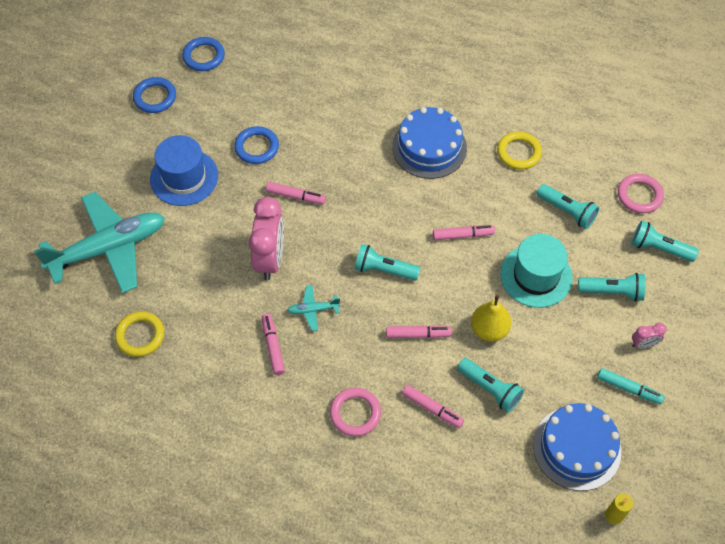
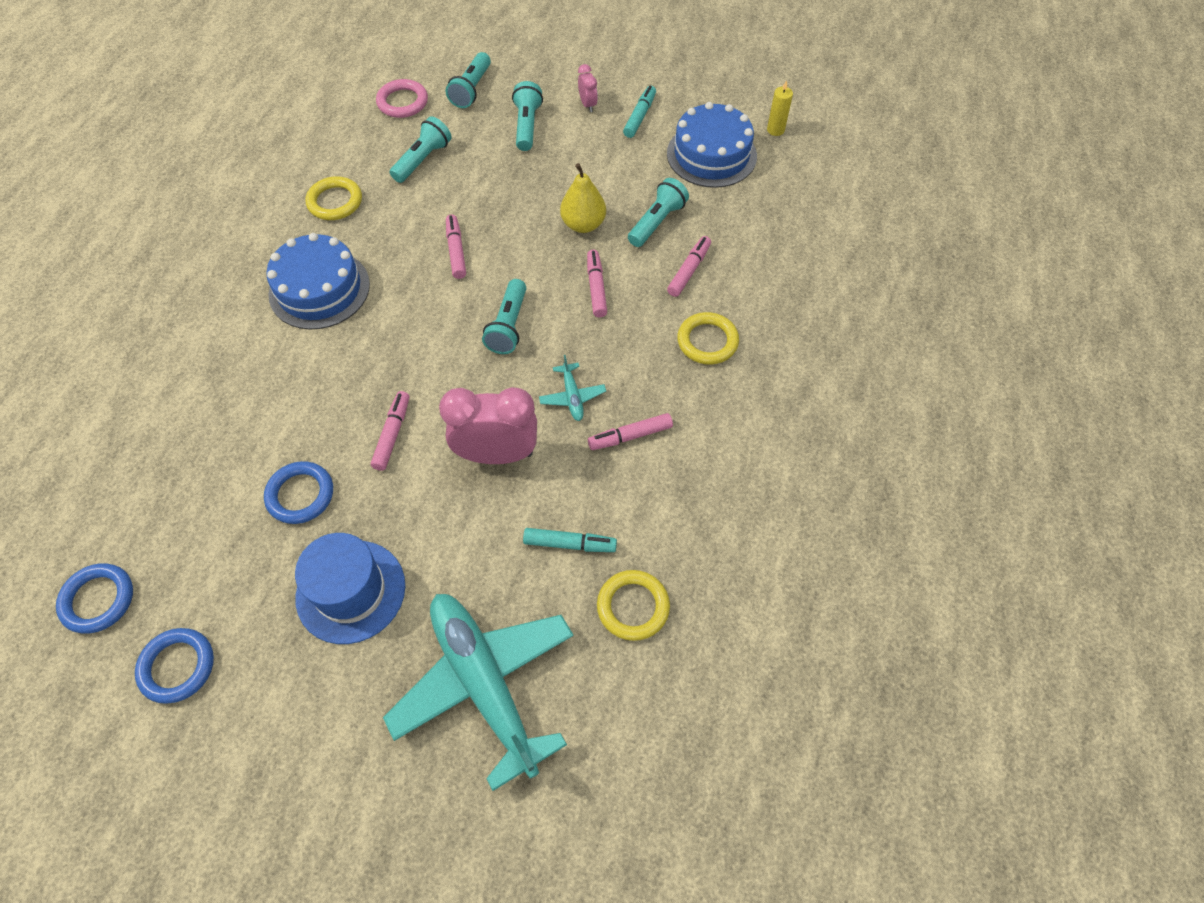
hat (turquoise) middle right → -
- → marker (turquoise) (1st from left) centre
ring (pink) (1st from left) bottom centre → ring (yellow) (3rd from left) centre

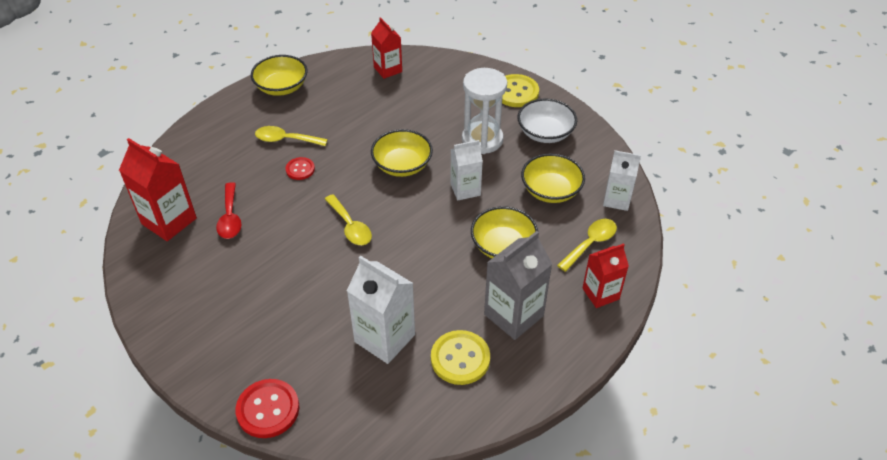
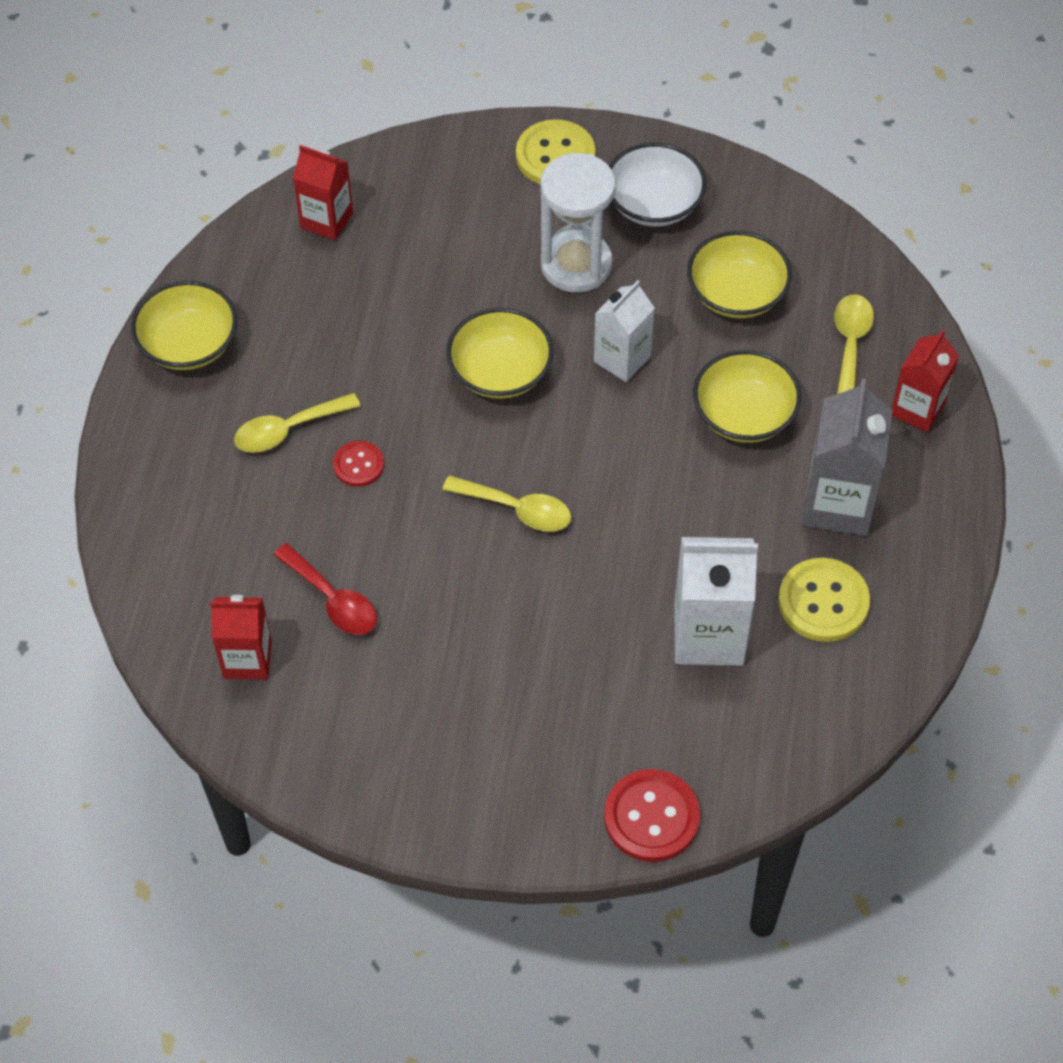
carton (white) (3rd from left) middle right → -
carton (red) (1st from left) middle left, x0.65

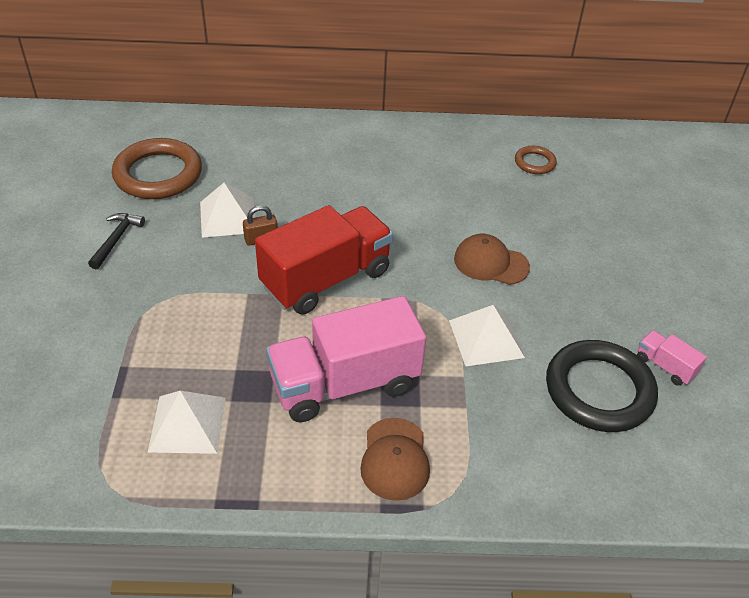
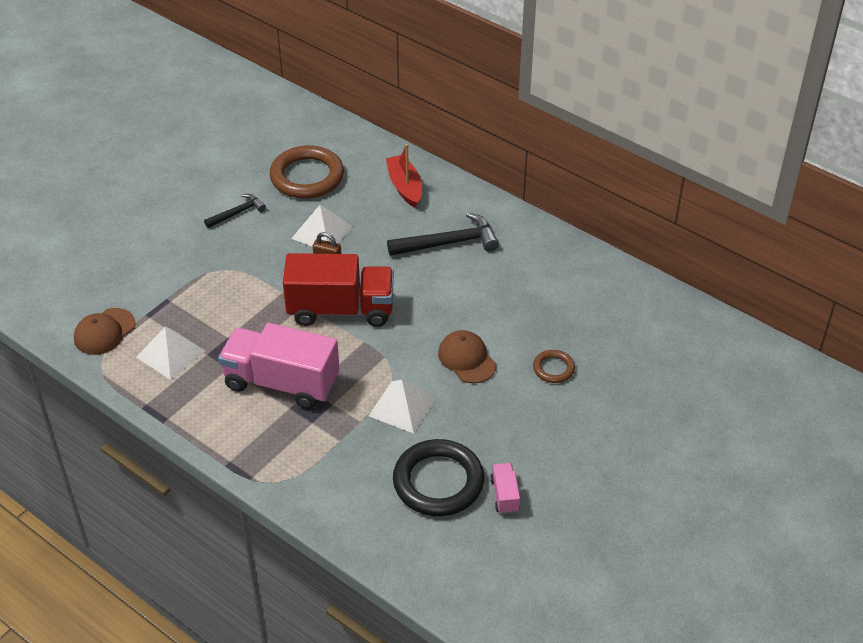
- → boat (red) top centre
- → hammer (black) (2nd from left) centre
cap (brown) (1st from left) bottom centre → cap (brown) (1st from left) middle left, moved
ring (brown) (2nd from left) top right → ring (brown) (2nd from left) centre, moved

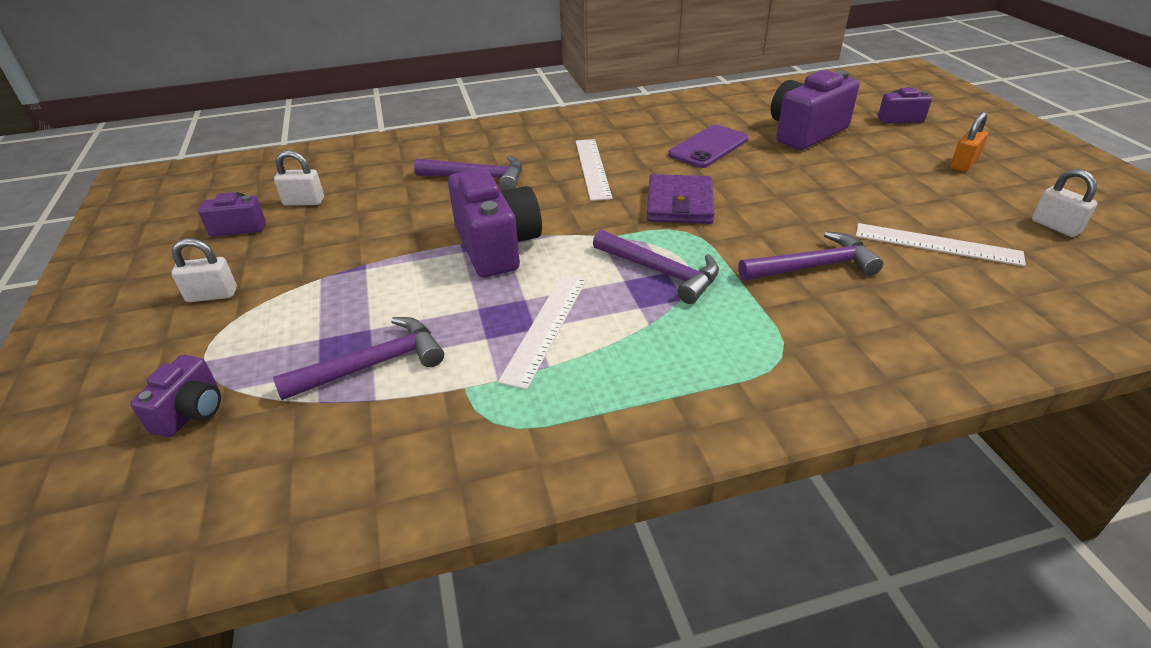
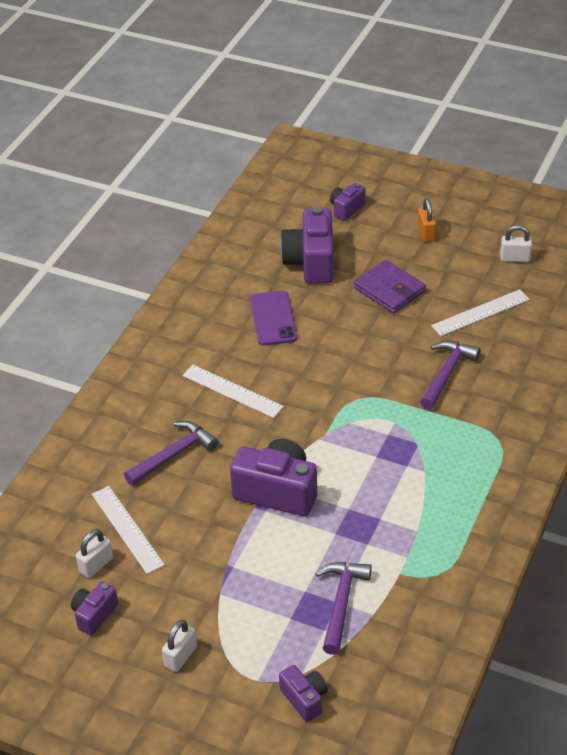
hammer (purple) (3rd from left) centre → -
ruler (white) (1st from left) centre → ruler (white) (1st from left) bottom left, moved
wallet (purple) top centre → wallet (purple) middle right, moved

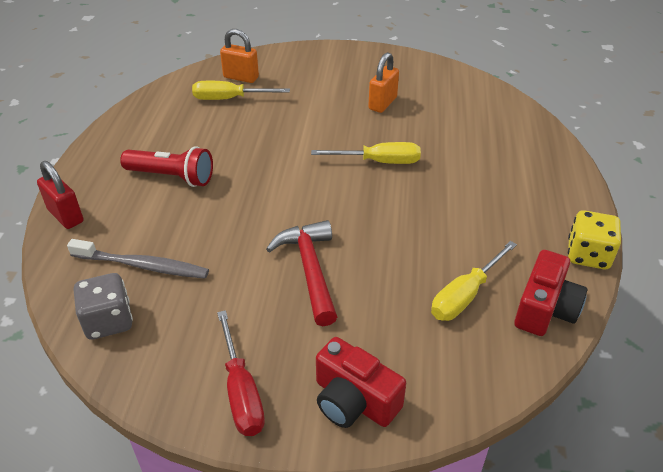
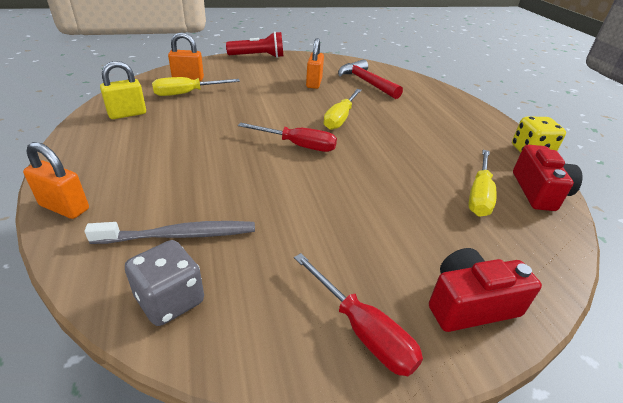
- → padlock (yellow) top left
- → screwdriver (red) (1st from left) centre
flashlight (red) middle left → flashlight (red) top centre, moved
hammer (red) centre → hammer (red) top centre, moved
padlock (red) middle left → padlock (orange) (1st from left) middle left
screwdriver (yellow) (2nd from left) top centre, 135 degrees clockwise
camera (red) (1st from left) bottom centre → camera (red) (1st from left) bottom right, 150 degrees clockwise

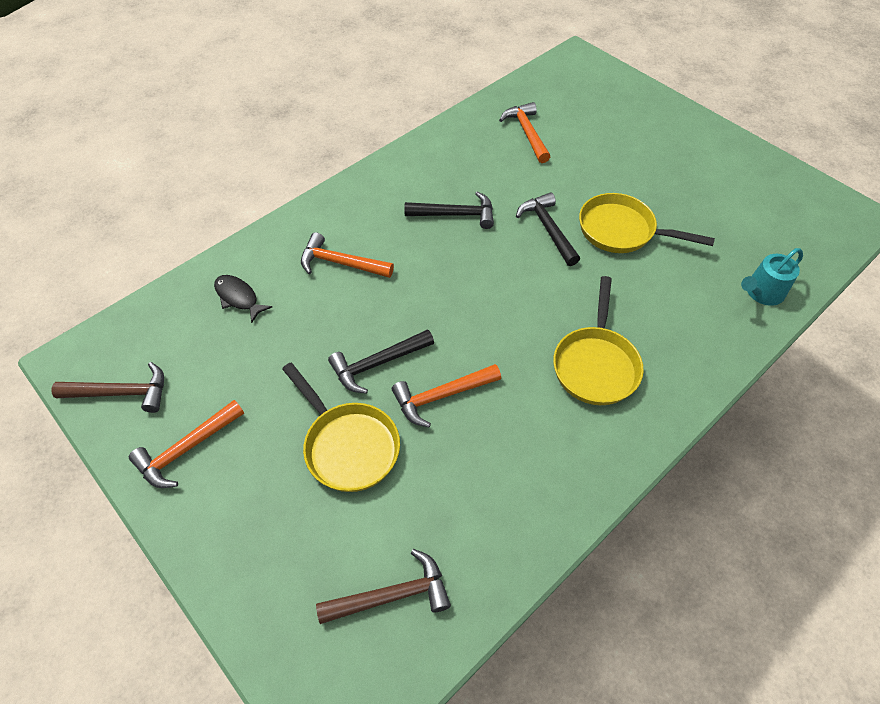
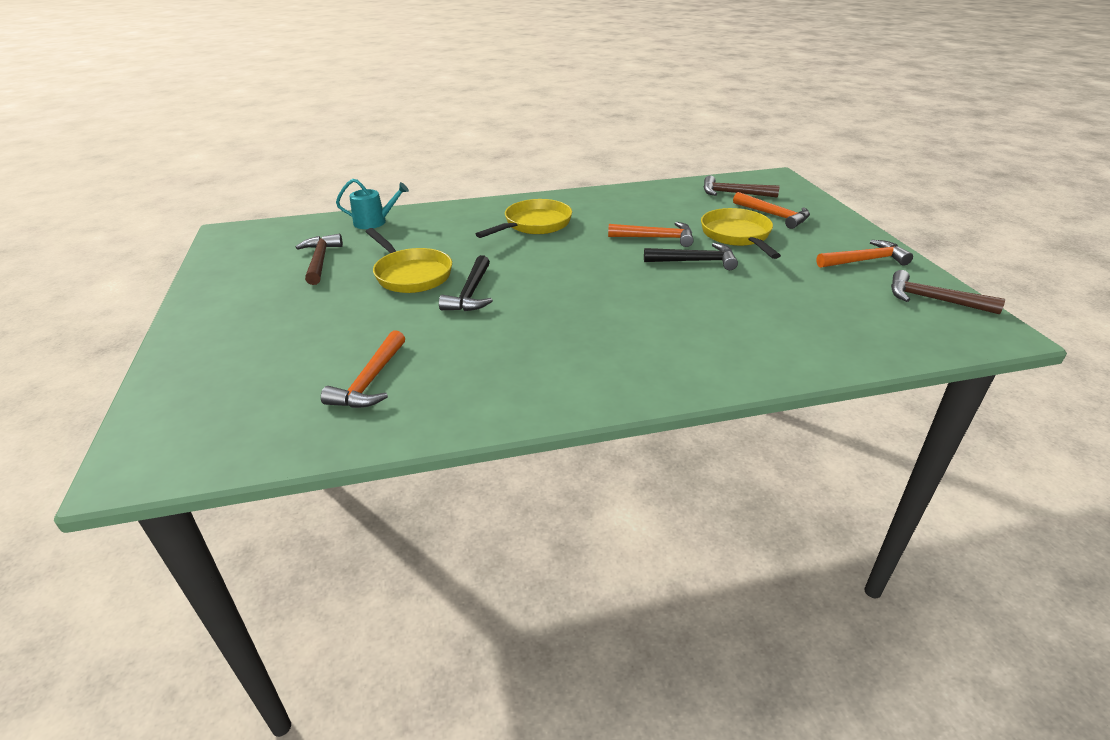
fish (black) middle left → -
hammer (black) (2nd from left) top centre → -
- → hammer (brown) (1st from left) middle left
hammer (orange) (2nd from left in the first image) centre → hammer (orange) (3rd from left) top right, moved

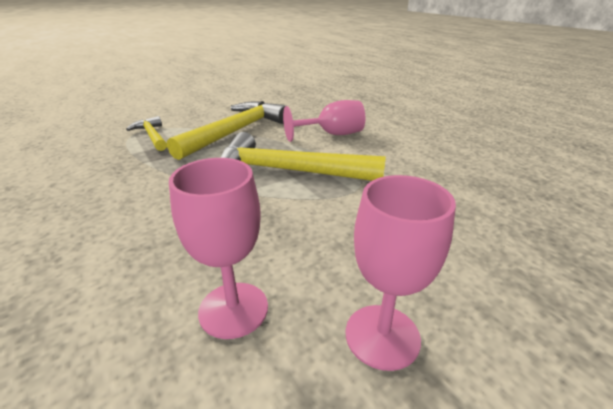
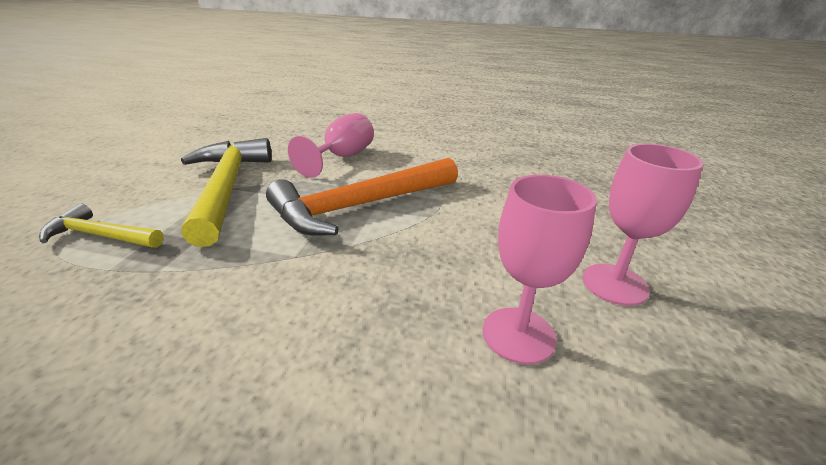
hammer (yellow) (3rd from left) centre → hammer (orange) centre

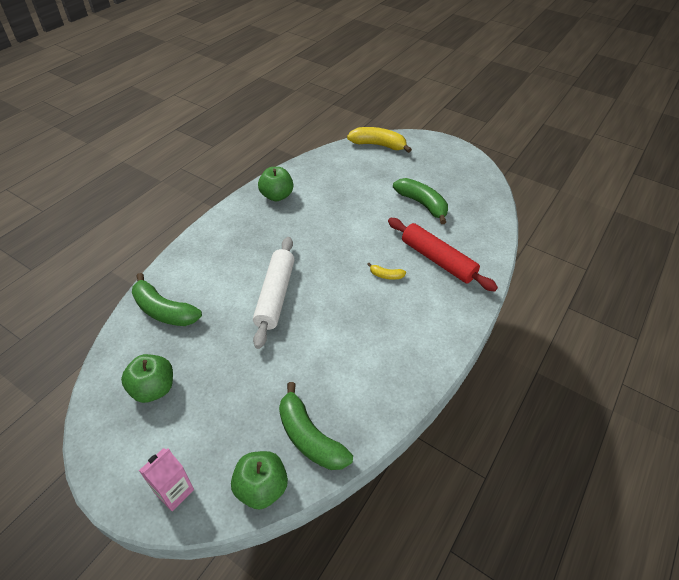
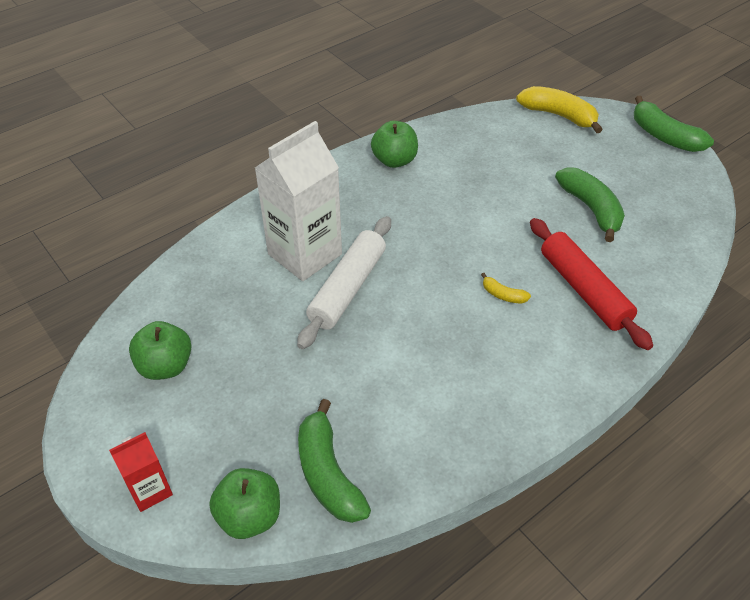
- → carton (white) centre
banana (green) (1st from left in the first image) middle left → banana (green) (3rd from left) top right, moved
carton (pink) bottom left → carton (red) bottom left

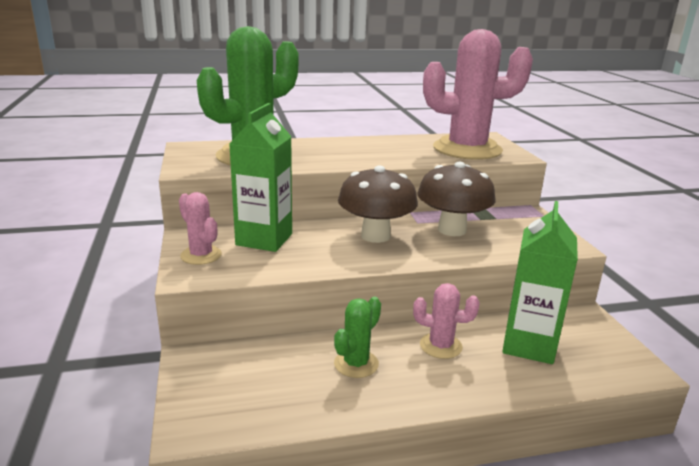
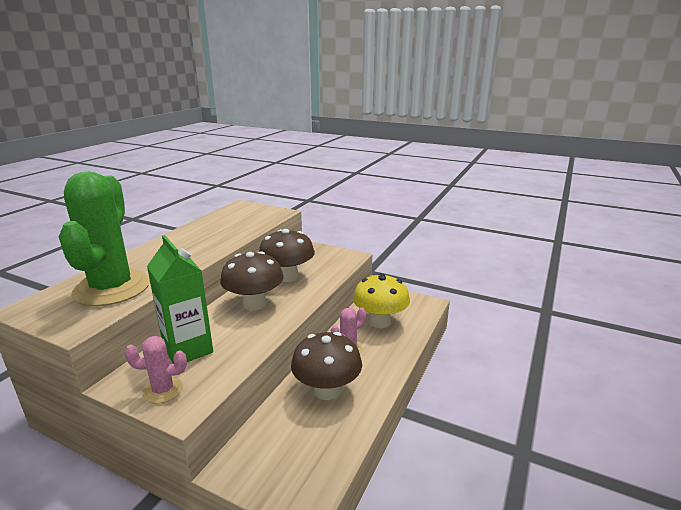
cactus (pink) (3rd from left) top right → -
cactus (green) (2nd from left) bottom centre → mushroom (brown) (3rd from left) bottom centre
carton (green) (2nd from left) middle right → mushroom (yellow) centre

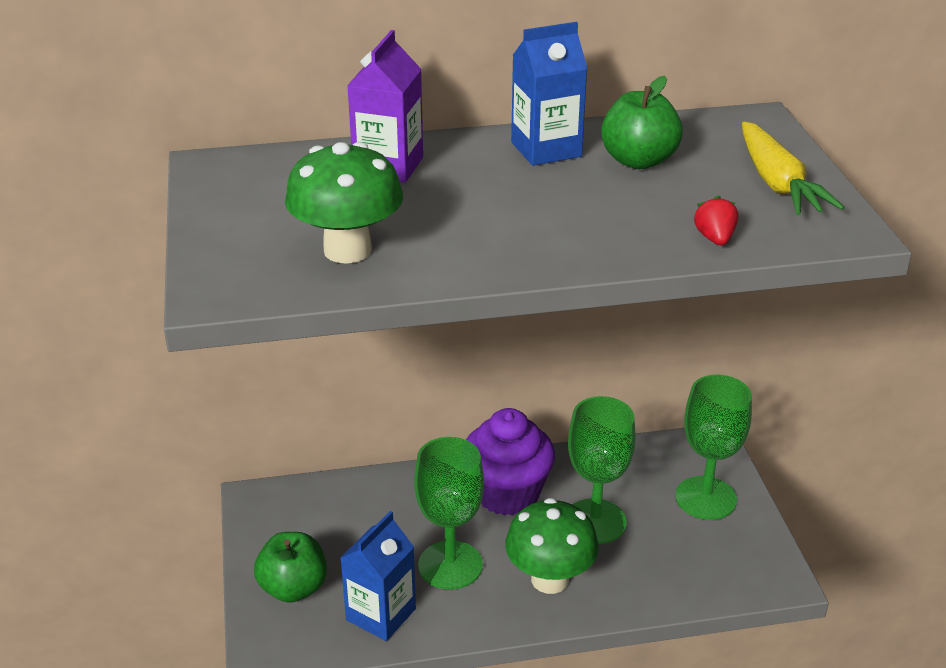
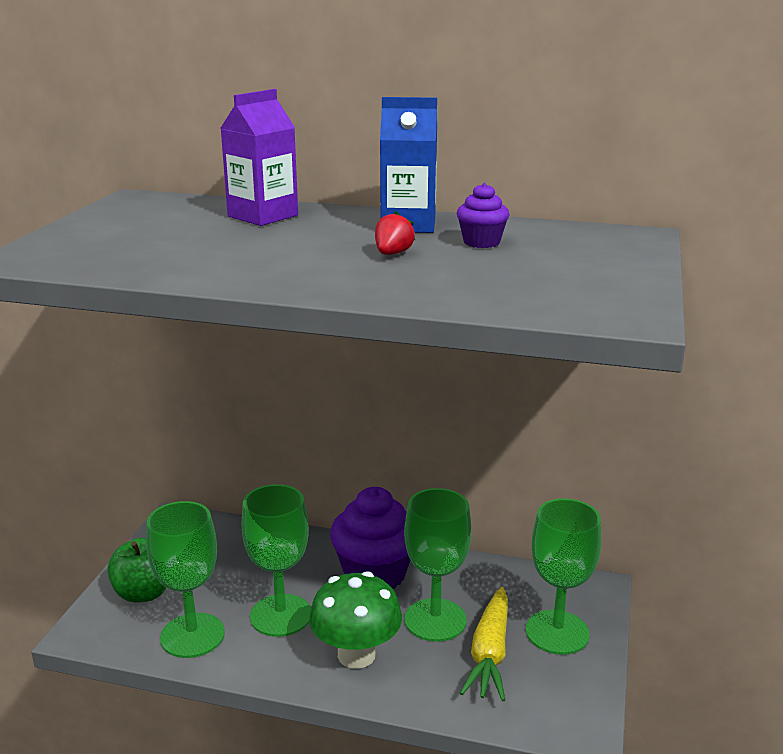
mushroom (green) (1st from left) top centre → -
strawberry (red) top right → strawberry (red) top centre, moved
carrot (yellow) top right → carrot (yellow) bottom centre, moved
carton (blue) (1st from left) bottom centre → goblet (green) (1st from left) bottom left
apple (green) (2nd from left) top right → cupcake (purple) (2nd from left) top centre

